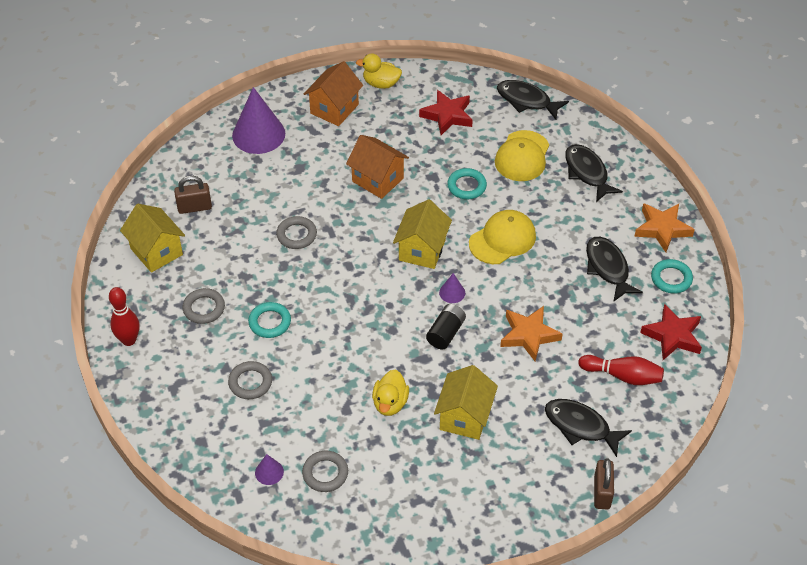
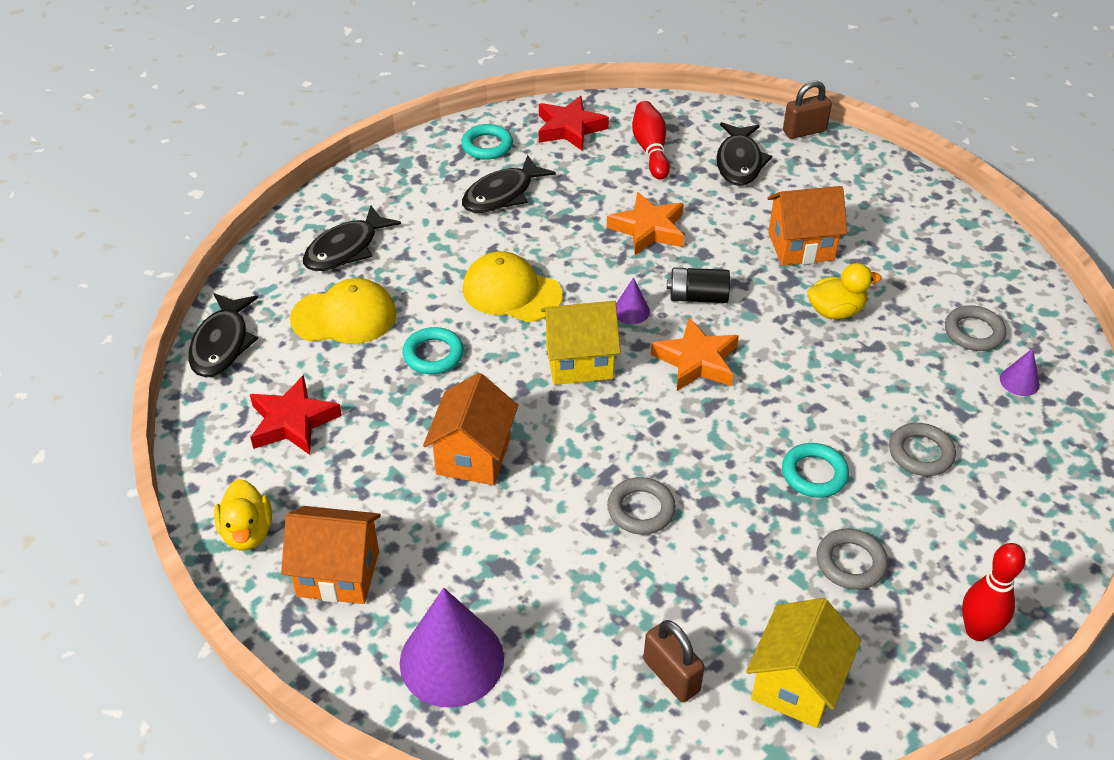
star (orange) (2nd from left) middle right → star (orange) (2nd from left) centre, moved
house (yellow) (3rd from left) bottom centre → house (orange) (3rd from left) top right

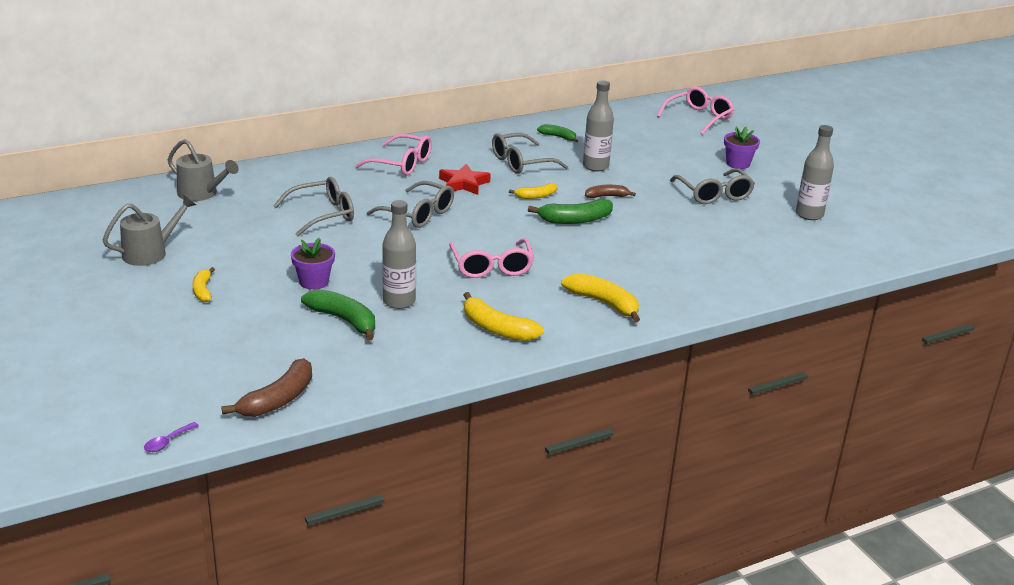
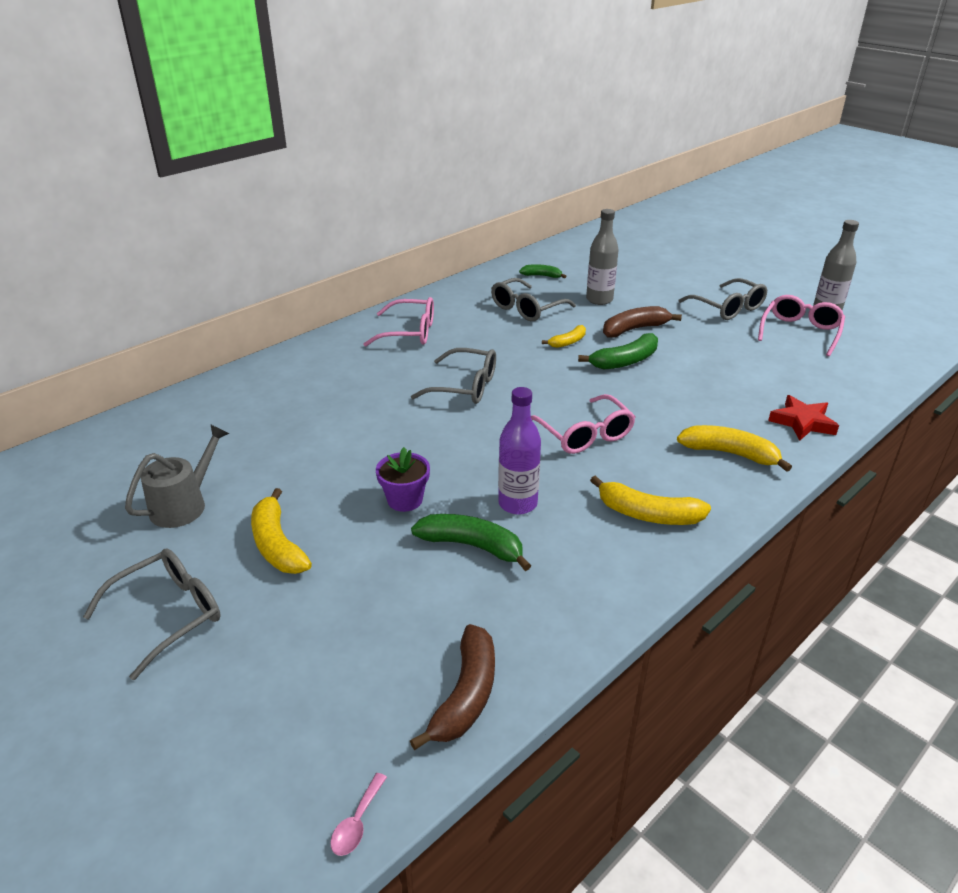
watering can (grey) (2nd from left) top left → -
flower pot (purple) (2nd from left) top right → -
glasses (grey) (1st from left) middle left → glasses (grey) (1st from left) bottom left, moved
star (red) top centre → star (red) middle right, moved
glasses (pink) (3rd from left) top right → glasses (pink) (3rd from left) middle right, moved
spoon (purple) bottom left → spoon (pink) bottom centre
bottle (grey) (1st from left) centre → bottle (purple) centre
banana (yellow) (1st from left) middle left, x1.65
banana (brown) (2nd from left) top centre → banana (brown) (2nd from left) middle right, x1.65

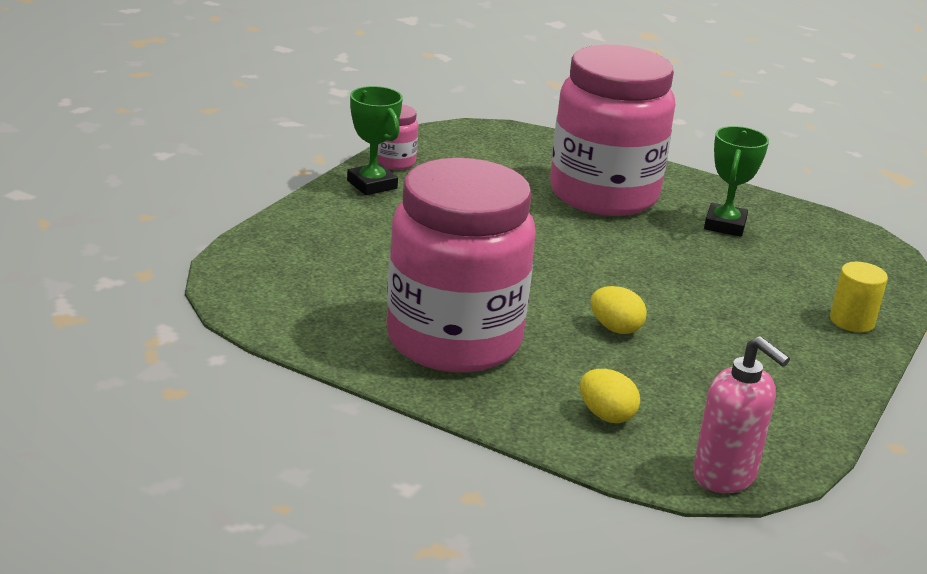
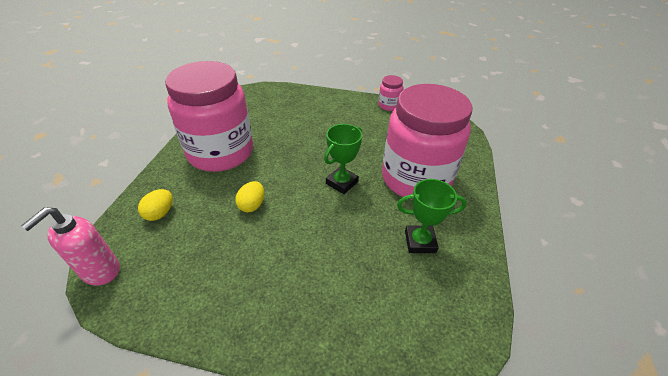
cylinder (yellow) middle right → -
trophy (green) (1st from left) top centre → trophy (green) (1st from left) centre, moved

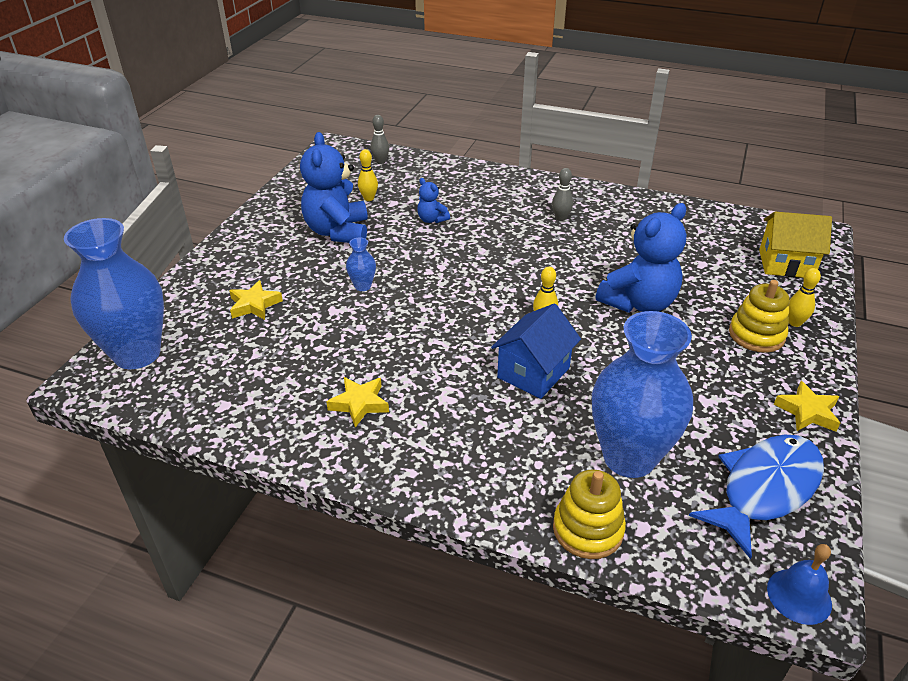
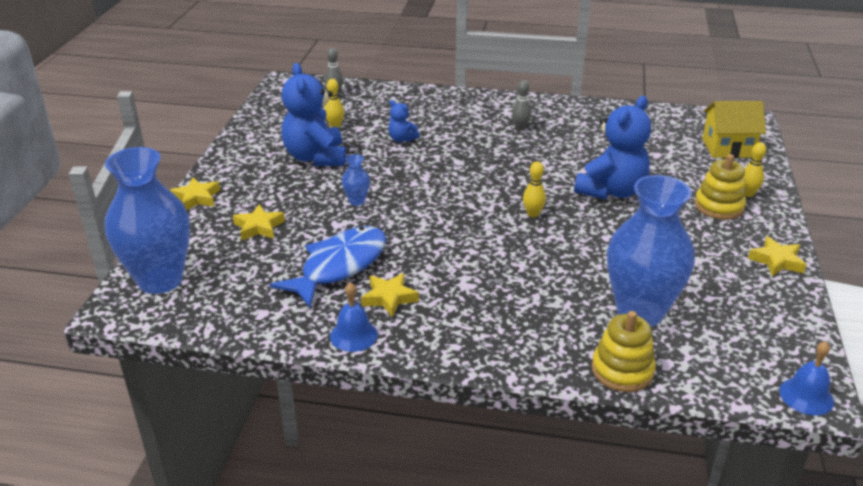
house (blue) centre → -
- → star (yellow) (1st from left) middle left
- → bell (blue) (1st from left) centre
fish (blue) bottom right → fish (blue) centre, moved

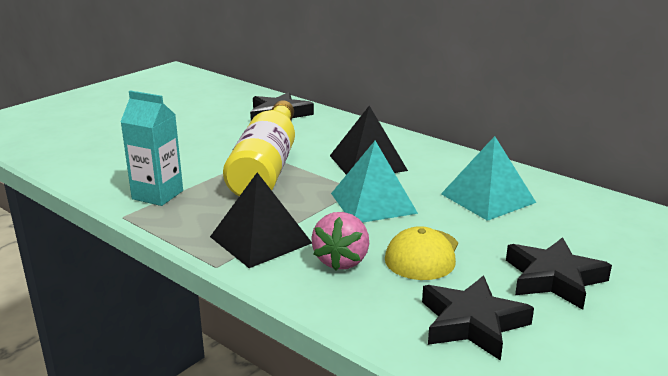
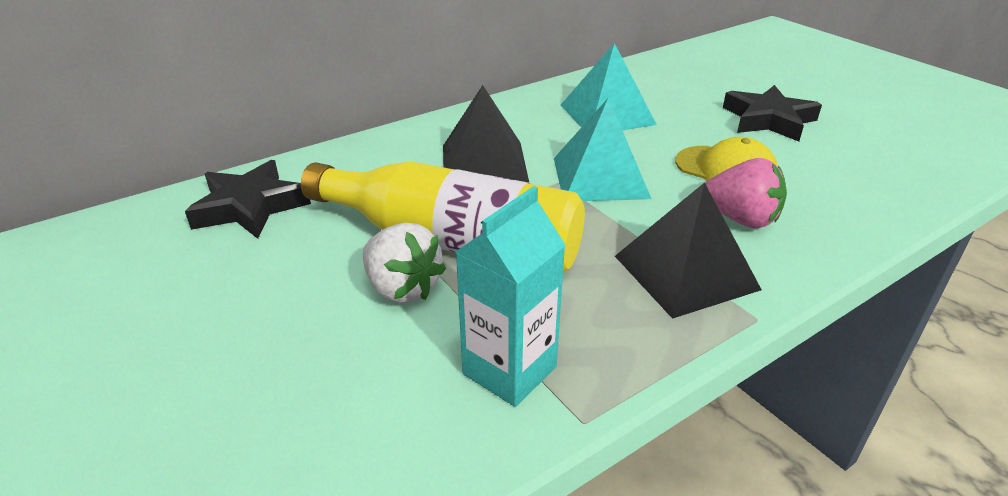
star (black) (2nd from left) bottom right → -
- → strawberry (white) centre

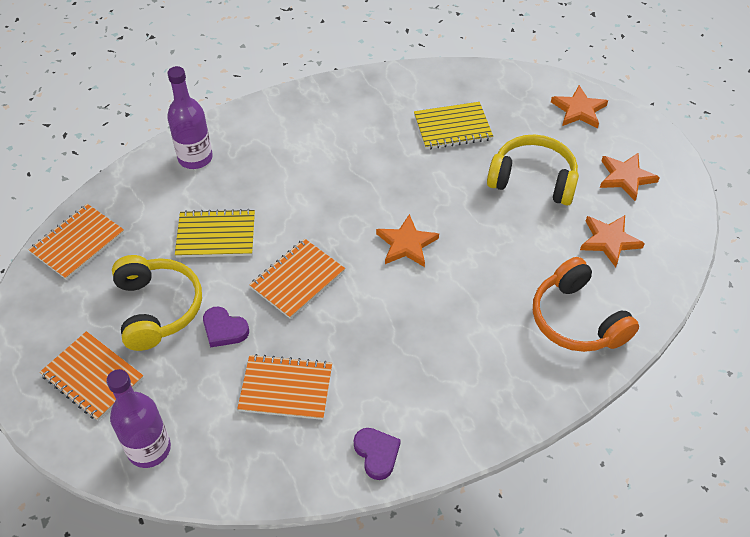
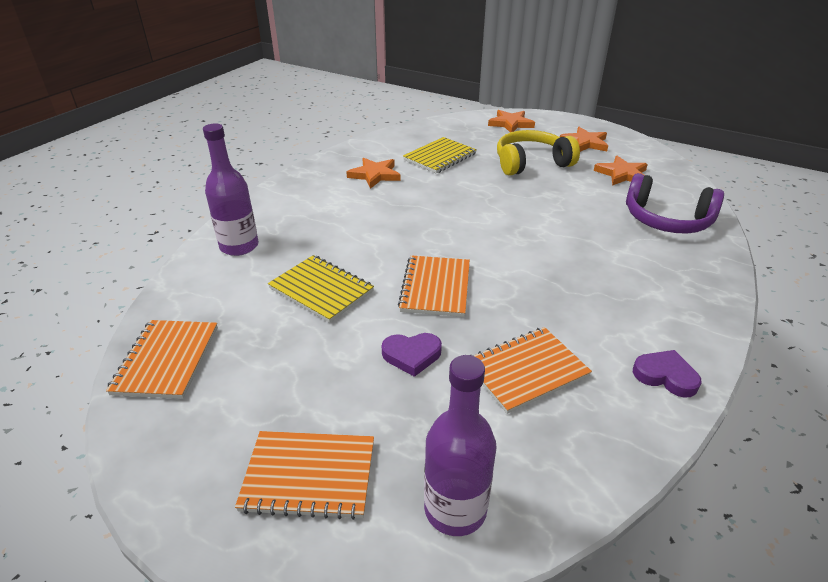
headphones (yellow) (1st from left) middle left → -
star (orange) (1st from left) centre → star (orange) (1st from left) top centre, moved
headphones (orange) middle right → headphones (purple) middle right
notebook (yellow) (1st from left) middle left → notebook (yellow) (1st from left) centre, 75 degrees clockwise

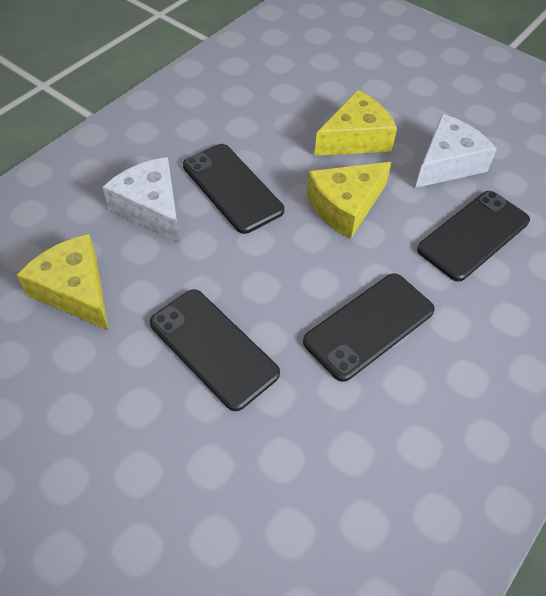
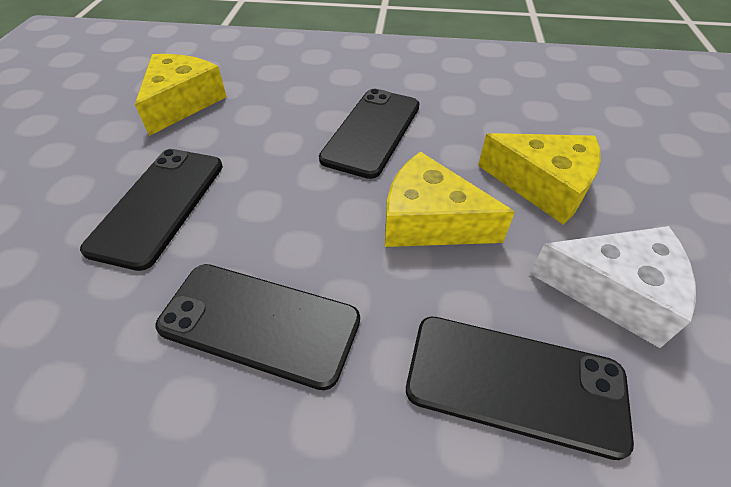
cheese (white) (1st from left) middle left → -

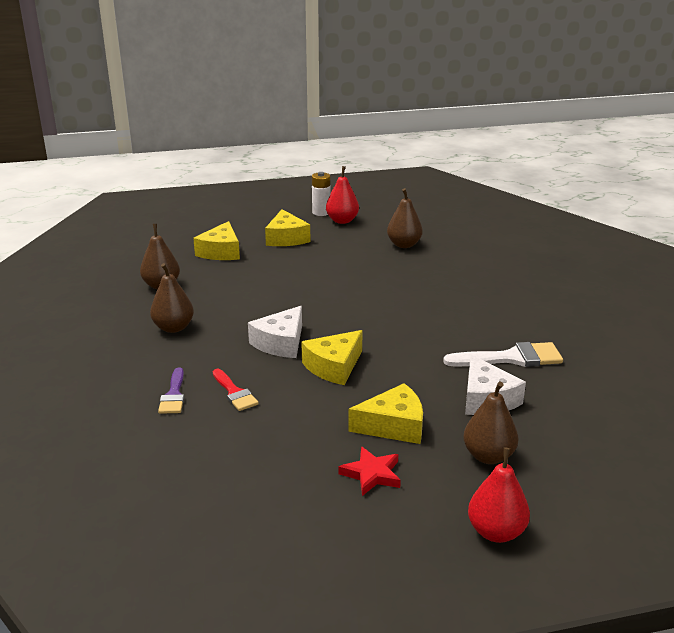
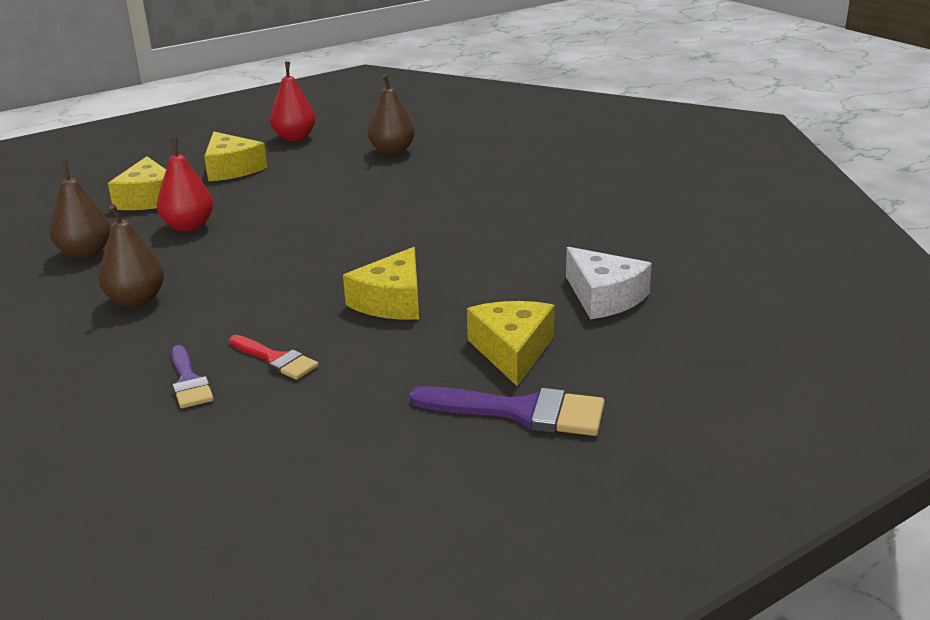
cheese (white) (1st from left) centre → -
battery (white) top centre → -
brush (white) middle right → -
pear (brown) (4th from left) bottom right → -
pear (red) (2nd from left in the first image) bottom right → pear (red) (1st from left) top left, moved
star (red) bottom centre → brush (purple) (2nd from left) centre
cheese (yellow) (4th from left) centre, 60 degrees counterclockwise

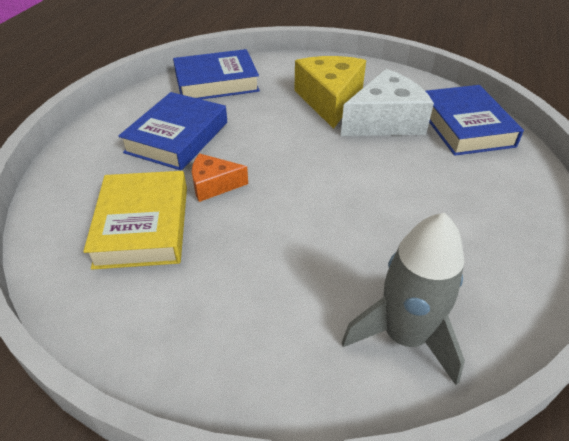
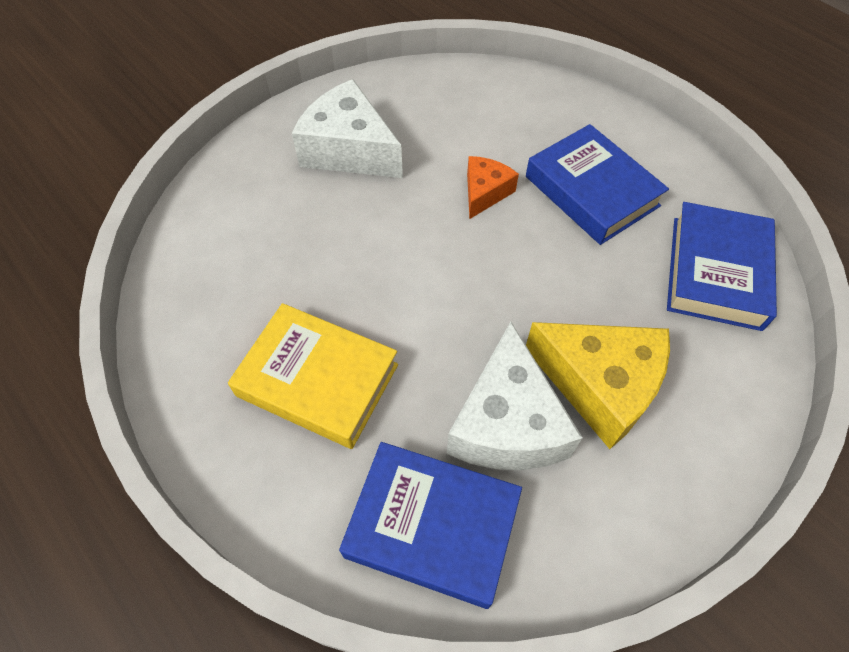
rocket (grey) bottom right → -
- → cheese (white) (1st from left) top centre
book (yellow) middle left → book (yellow) centre, moved

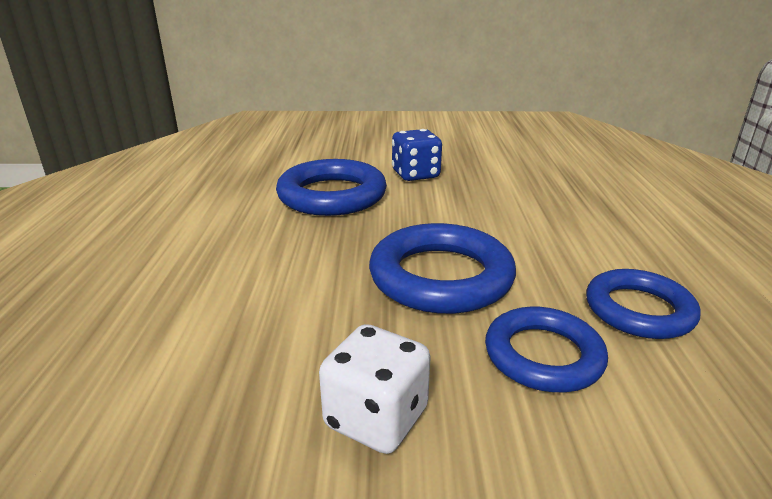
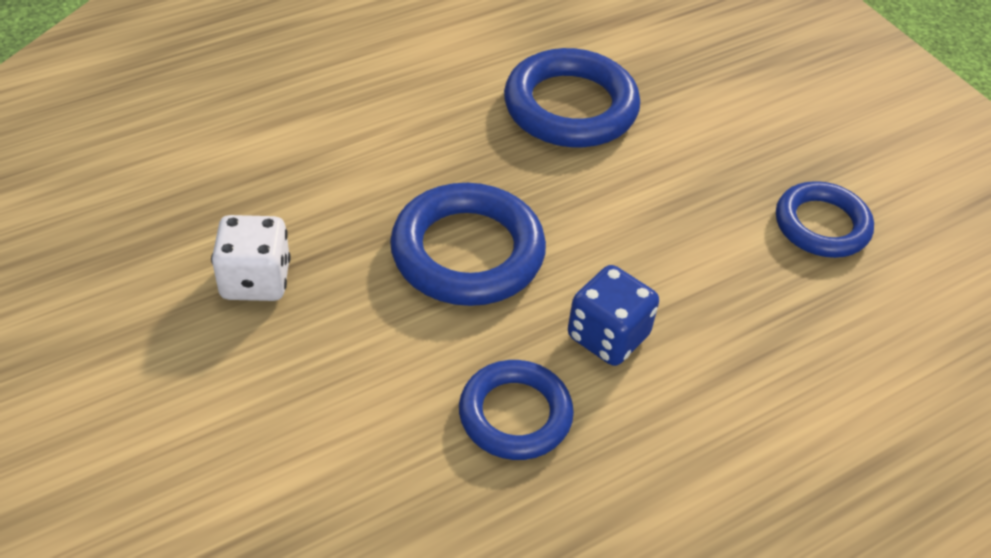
dice (blue) top centre → dice (blue) centre, moved
ring (blue) (3rd from left in the first image) bottom right → ring (blue) (4th from left) middle right, moved

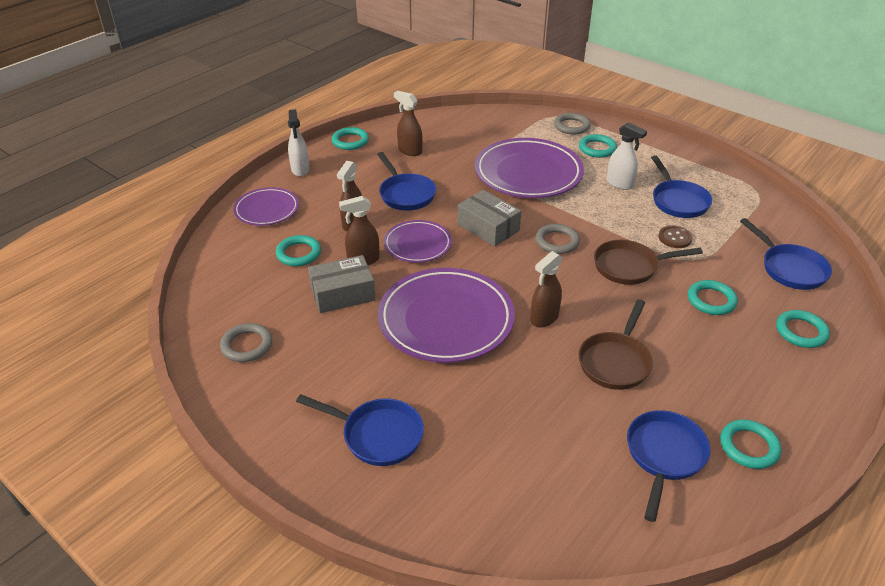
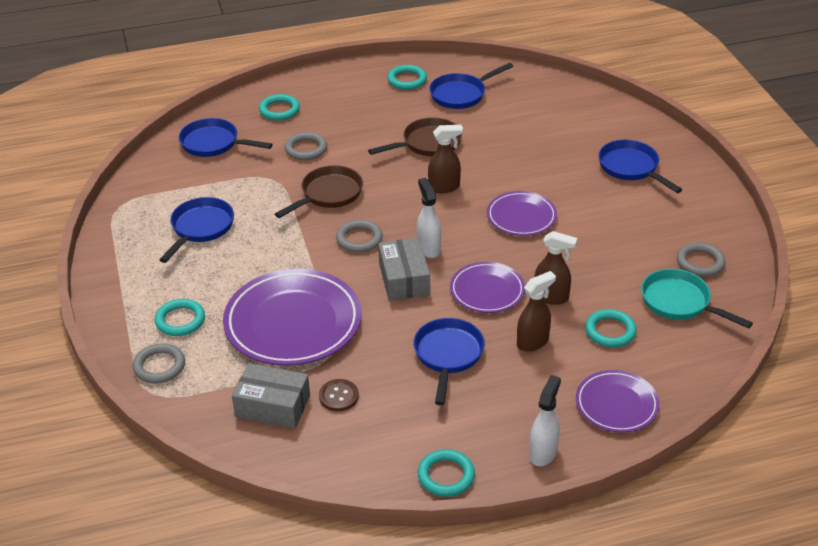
spray bottle (brown) (3rd from left) top centre → -
- → pan (turquoise) middle right
box (grey) (1st from left) centre → box (grey) (1st from left) bottom left, moved
spray bottle (white) (2nd from left in the first image) top right → spray bottle (white) (1st from left) centre, moved
button (brown) middle right → button (brown) bottom centre, moved
ring (turquoise) (4th from left) middle right → ring (grey) (2nd from left) top centre
pan (brown) (2nd from left in the first image) middle right → pan (brown) (1st from left) centre, 75 degrees counterclockwise
pan (blue) (5th from left in the first image) middle right → pan (blue) (2nd from left) top left, 75 degrees counterclockwise
plate (purple) (3rd from left) centre, x0.56

